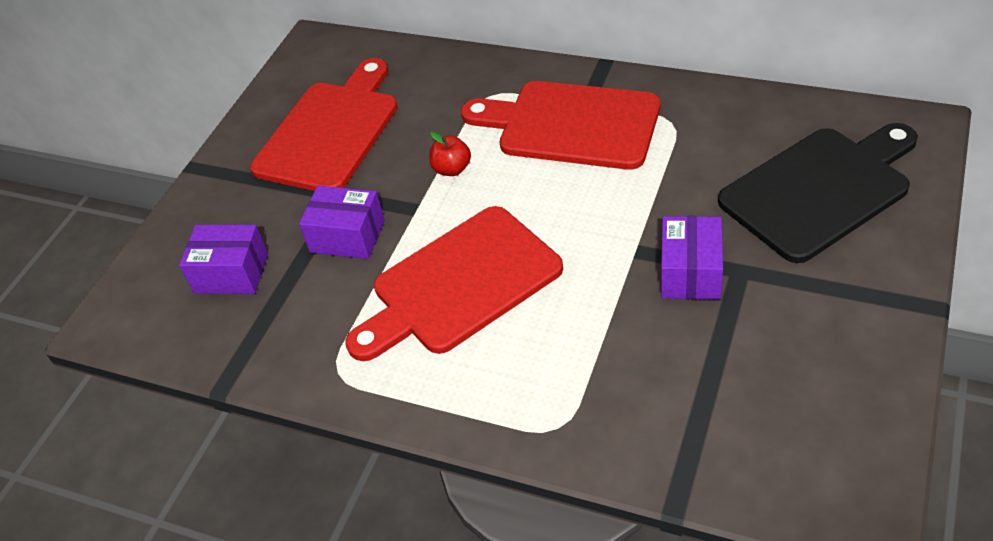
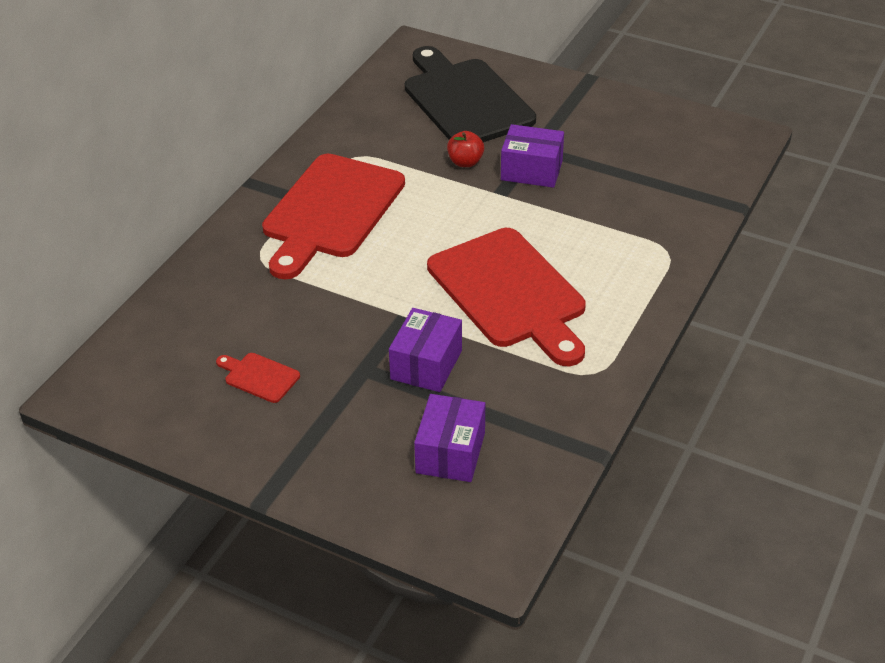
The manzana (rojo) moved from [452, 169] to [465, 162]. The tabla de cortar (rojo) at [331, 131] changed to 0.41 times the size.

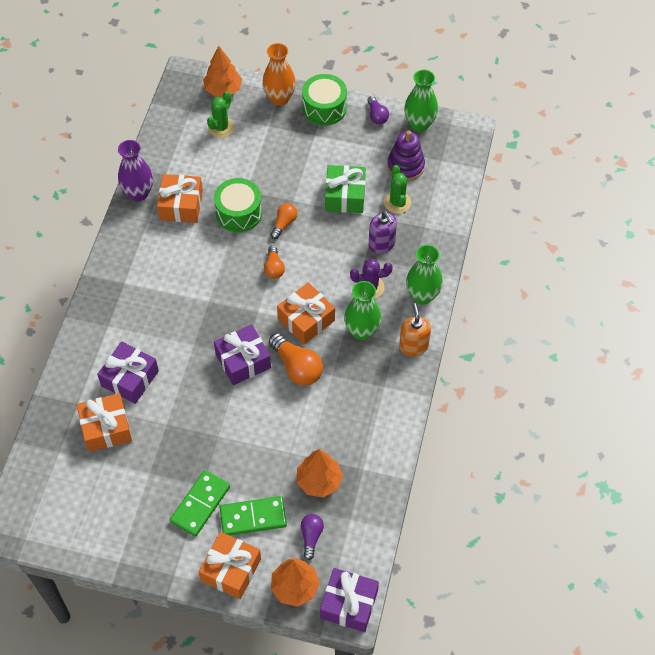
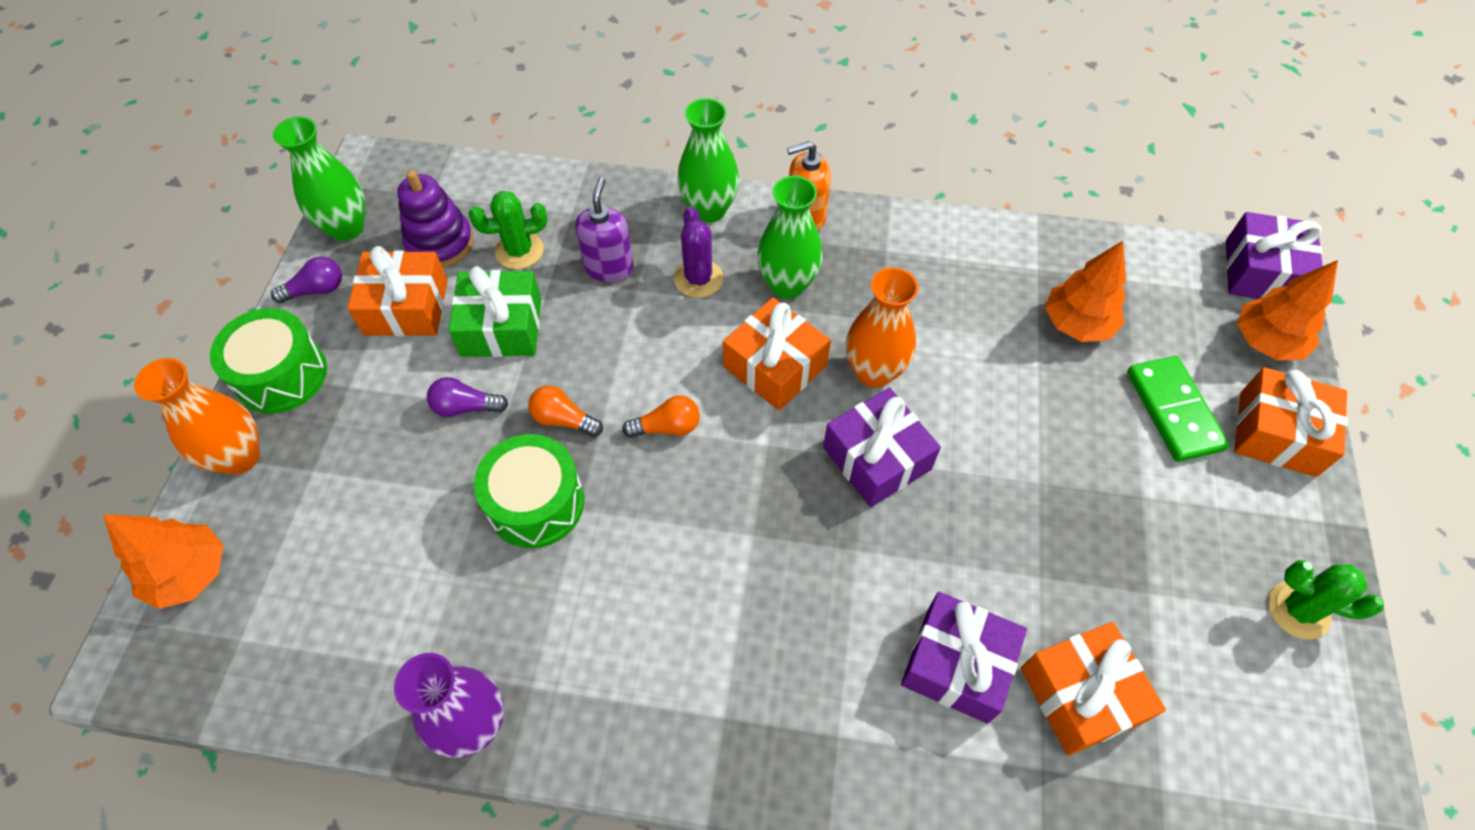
The ficha de dominó (verde) at [200, 504] disappeared. The regalo (naranja) moved from [181, 205] to [406, 307]. The cactus (verde) moved from [221, 127] to [1298, 610]. The bombilla (morado) moved from [311, 537] to [466, 407]. The bombilla (naranja) at [297, 367] was replaced by the florero (naranja) at [874, 372]. The dispensador de jabón (morado) at [382, 244] turned 45 degrees counterclockwise.

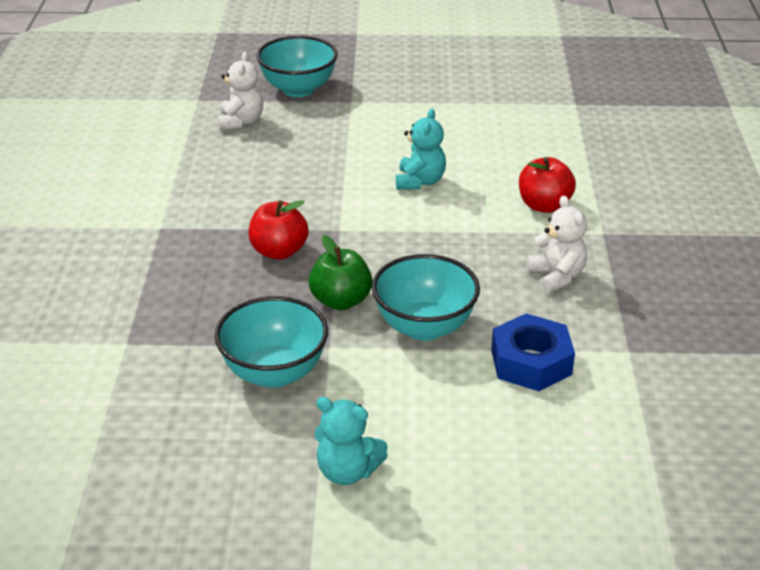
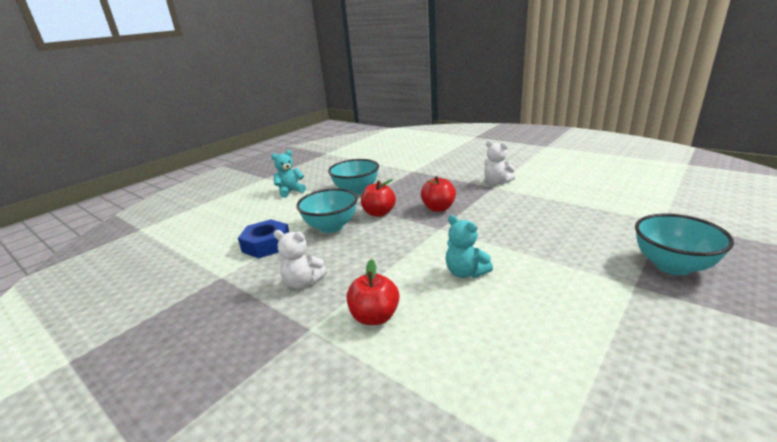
The osito (blanco) moved from [241, 122] to [497, 182]. The manzana (verde) at [341, 301] became the manzana (rojo) at [379, 213].

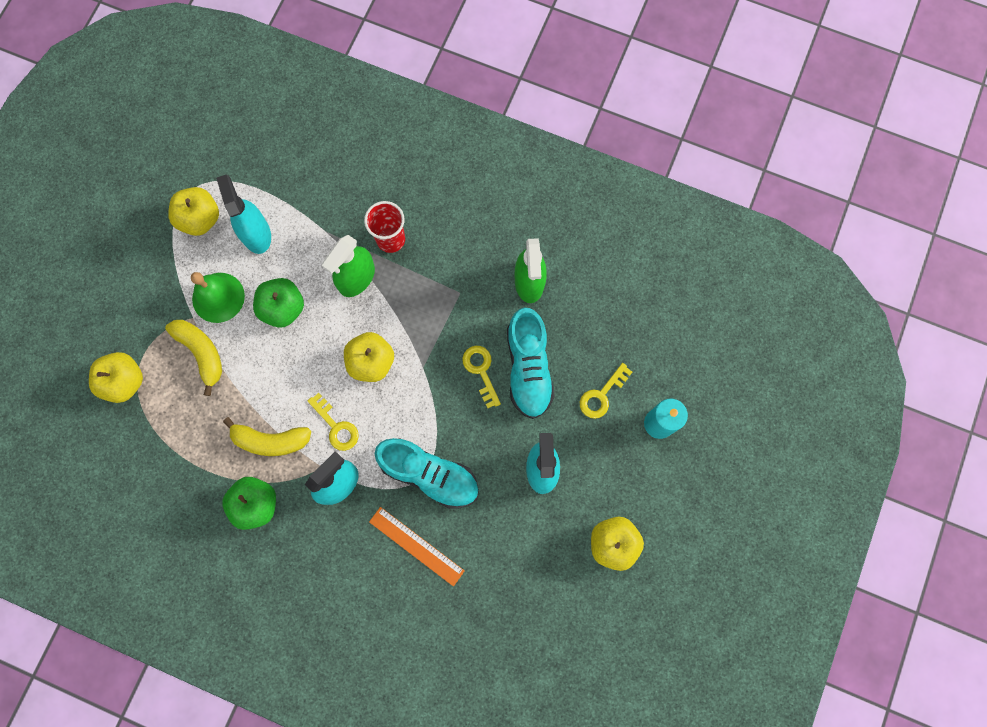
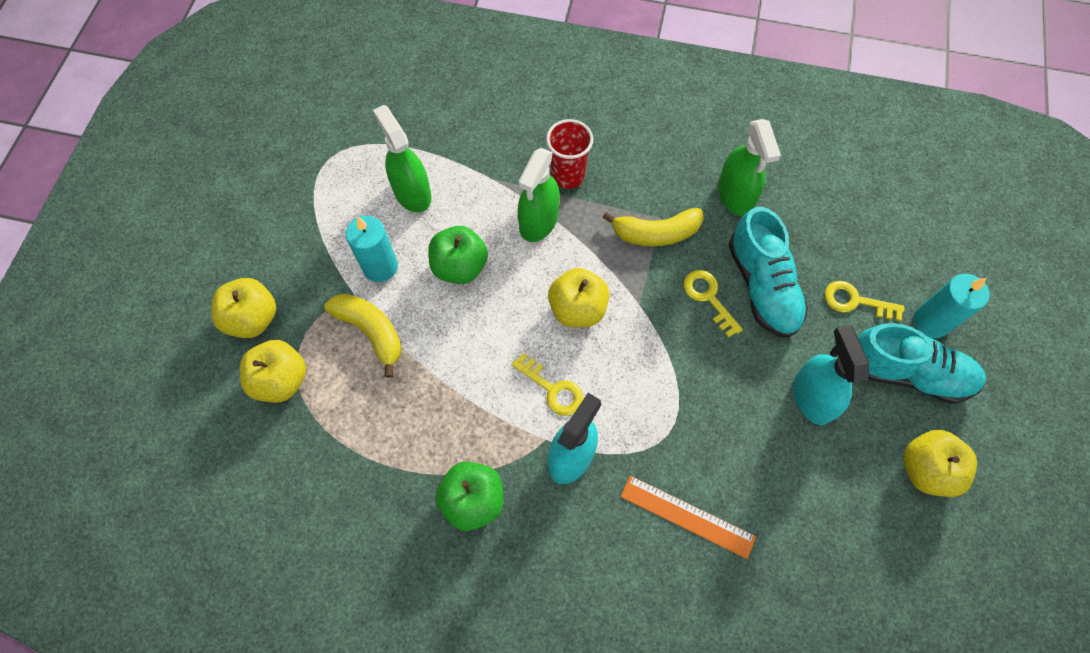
The manzana (amarillo) moved from [200, 219] to [253, 318]. The plátano (amarillo) moved from [270, 441] to [655, 233]. The zapato (turquesa) moved from [430, 474] to [906, 372]. The campana (verde) at [218, 297] was replaced by the vela (turquesa) at [380, 267]. The pulverizador (turquesa) at [256, 234] became the pulverizador (verde) at [412, 193]. The llave (amarillo) at [602, 395] turned 75 degrees clockwise.

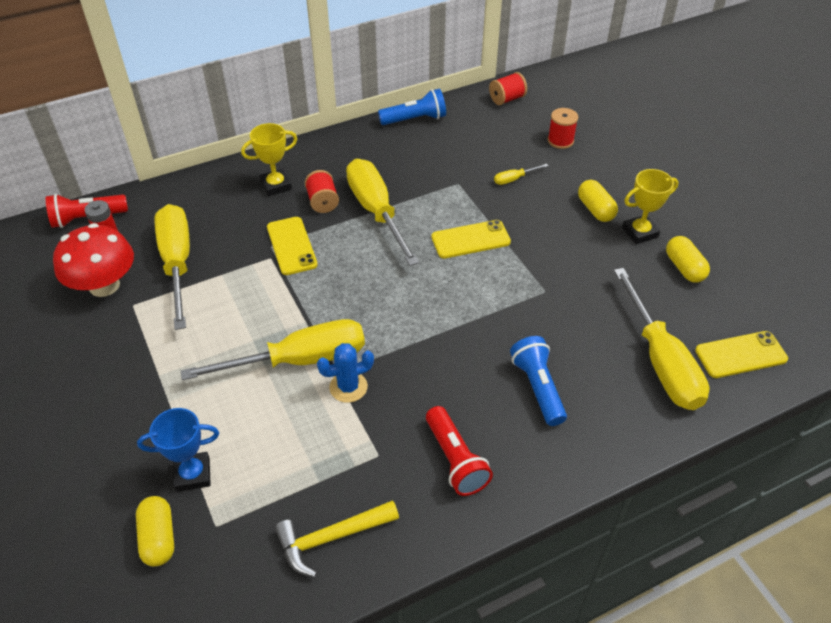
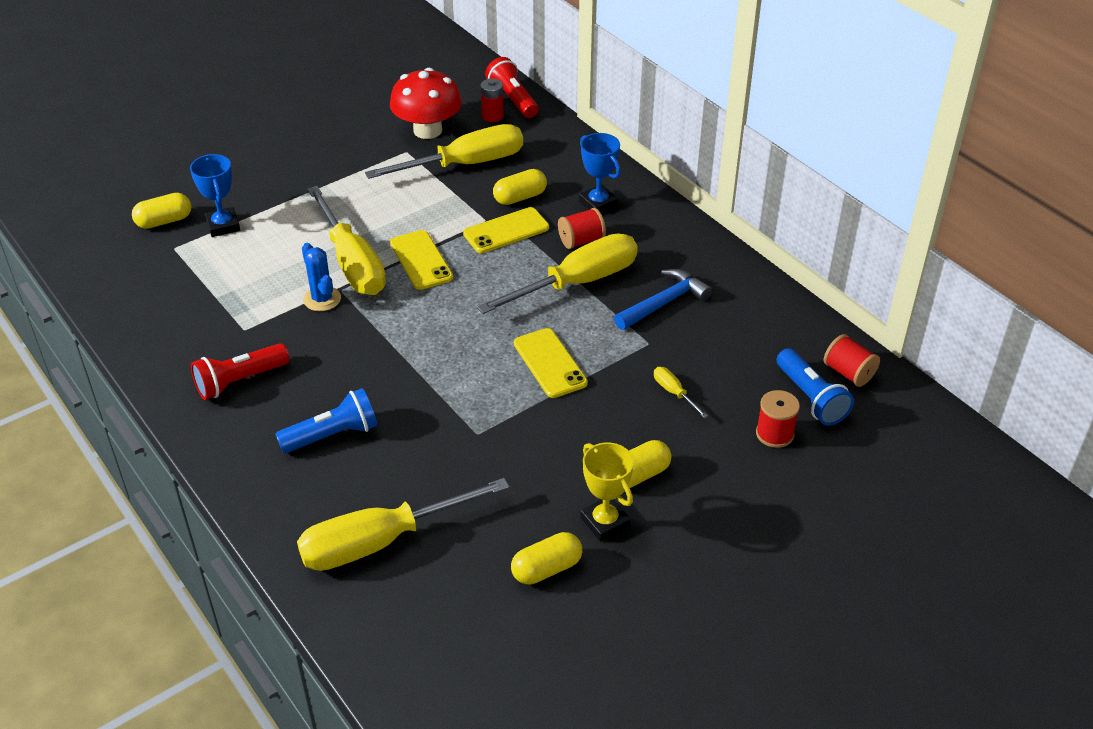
The martillo (amarillo) at [331, 538] disappeared. The cápsula (amarillo) at [520, 197] appeared. The martillo (azul) at [664, 303] appeared. The lámpara de mano (azul) moved from [415, 119] to [811, 398]. The móvil (amarillo) moved from [740, 355] to [421, 260]. The trofeo (amarillo) at [276, 185] became the trofeo (azul) at [598, 203].

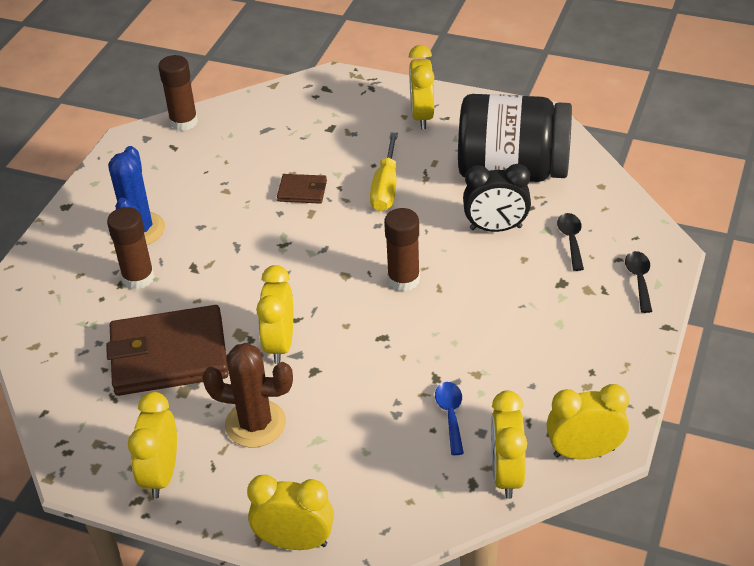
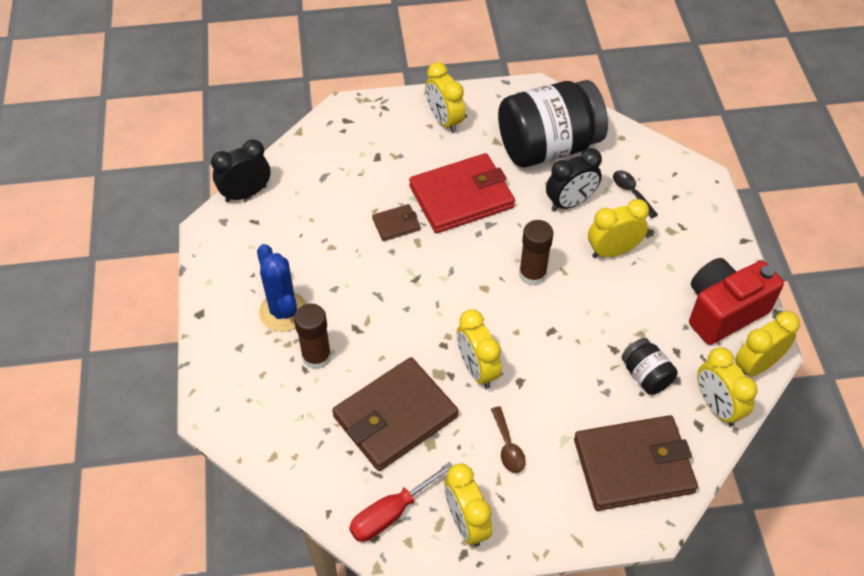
The cuchara (negro) at [639, 279] disappeared. The destornillador (rojo) at [390, 513] appeared. The cartera (marrón) at [633, 466] appeared. The cámara (rojo) at [723, 311] appeared. The despertador (amarillo) moved from [295, 542] to [613, 251]. The barra de pegamento (marrón) at [184, 122] was replaced by the despertador (negro) at [246, 194]. The cactus (marrón) at [255, 424] was replaced by the cuchara (marrón) at [508, 447]. The destornillador (amarillo) at [386, 188] was replaced by the cartera (rojo) at [461, 197]. The cuchara (azul) at [450, 415] was replaced by the tarro (negro) at [646, 375].

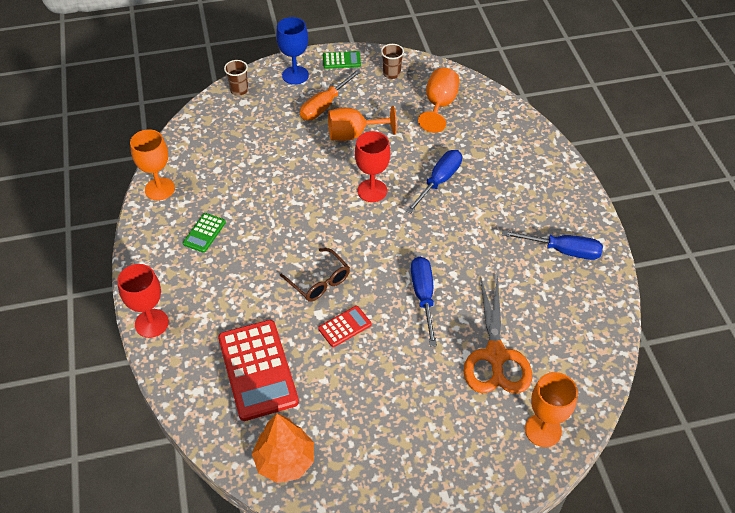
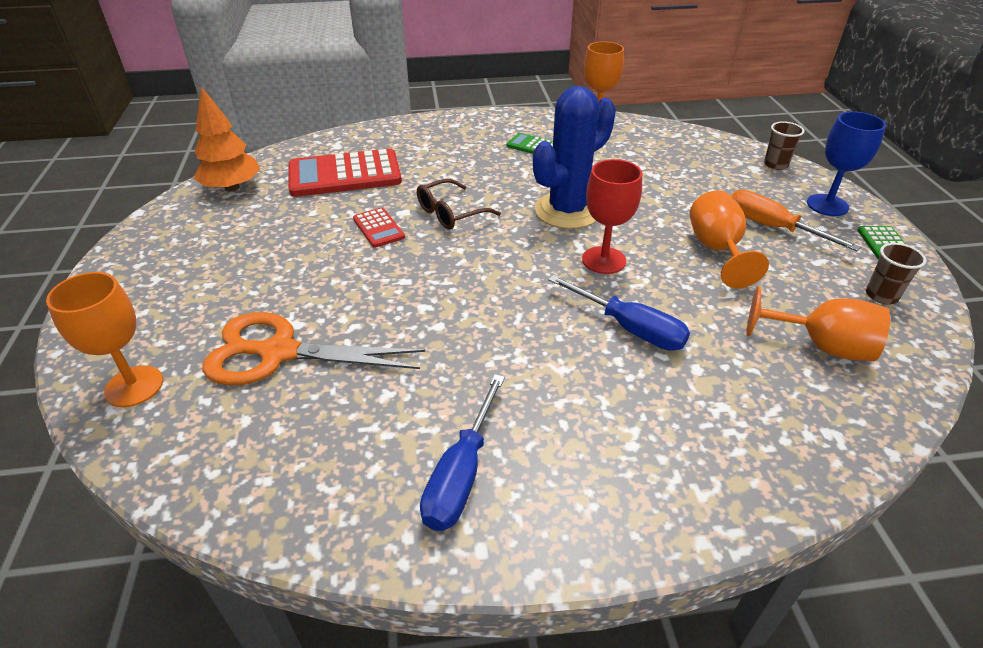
The copa (rojo) at [151, 323] disappeared. The destornillador (azul) at [423, 296] disappeared. The cactus (azul) at [567, 211] appeared.

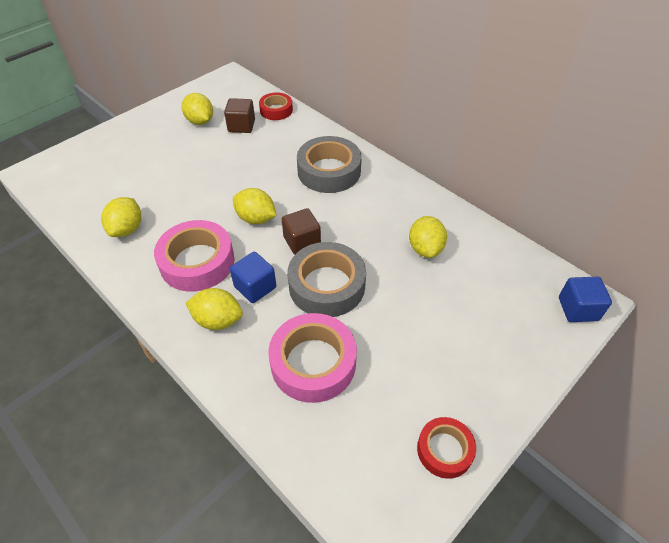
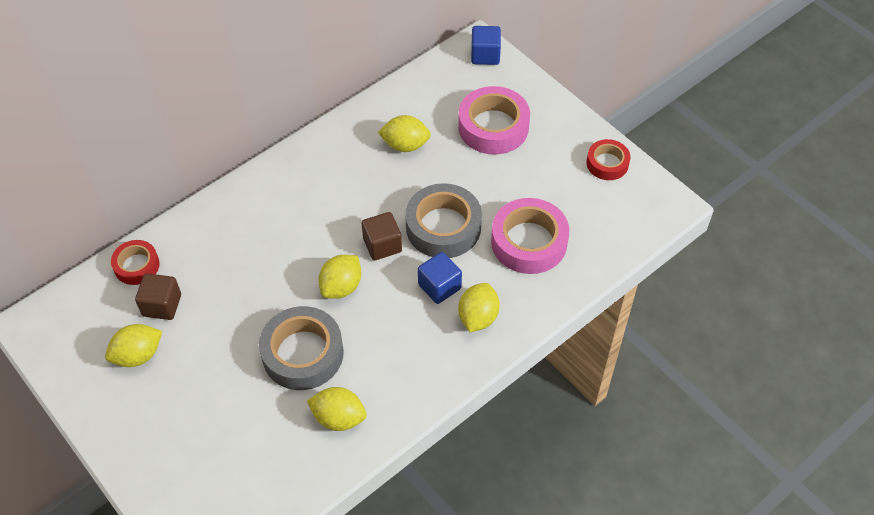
The cinta adhesiva (rosa) moved from [197, 262] to [493, 127]. The cinta adhesiva (gris) moved from [329, 171] to [303, 353].

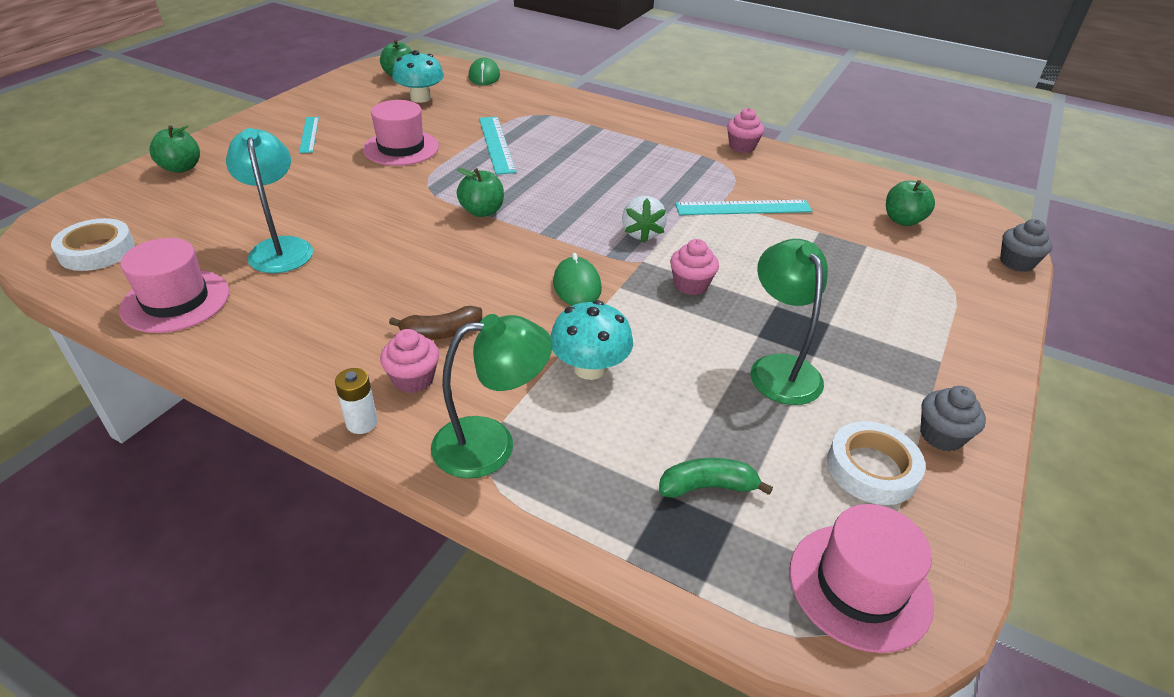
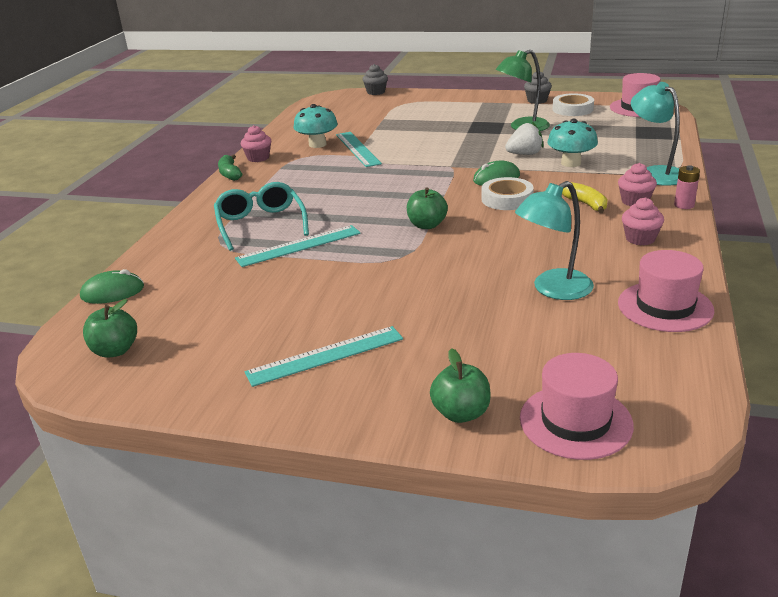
The manzana (verde) at [902, 220] disappeared. The gafas (turquesa) at [260, 224] appeared. The cinta adhesiva (blanco) moved from [97, 251] to [507, 199]. The sombrero (rosa) moved from [401, 148] to [575, 421]. The seta (turquesa) moved from [420, 98] to [317, 144]. The fresa (blanco) moved from [642, 233] to [524, 154]. The plátano (verde) moved from [707, 487] to [230, 174]. The magdalena (rosa) moved from [691, 285] to [640, 239]. The pila (blanco) at [362, 423] became the pila (rosa) at [684, 205]. The plátano (marrón) at [441, 332] became the plátano (amarillo) at [586, 204]. The lámpara (verde) at [491, 444] became the lámpara (turquesa) at [655, 173]. The regla (turquesa) at [309, 134] changed to 1.55 times the size.

